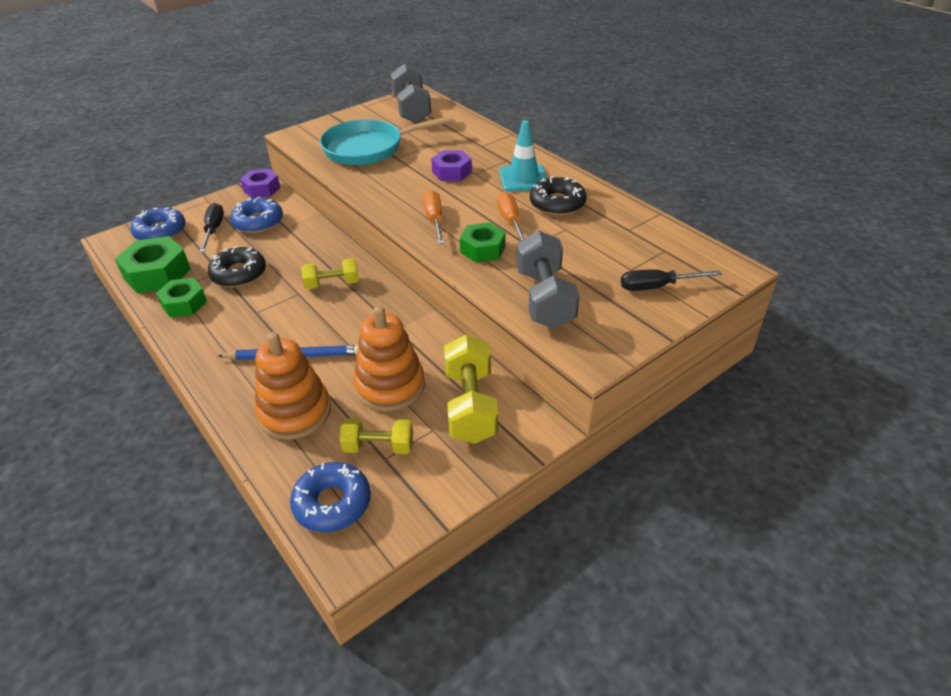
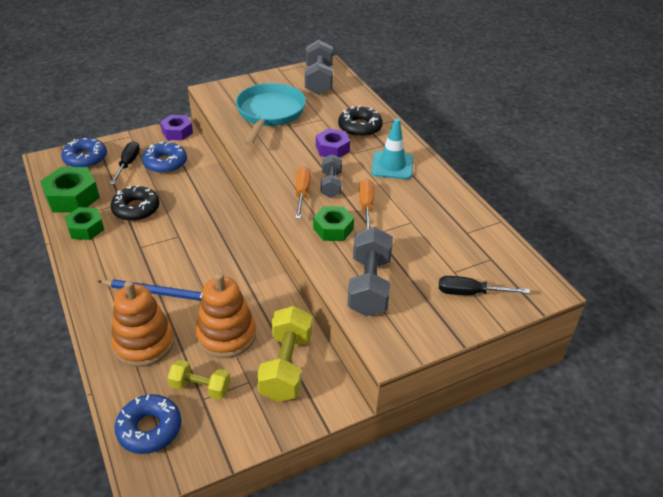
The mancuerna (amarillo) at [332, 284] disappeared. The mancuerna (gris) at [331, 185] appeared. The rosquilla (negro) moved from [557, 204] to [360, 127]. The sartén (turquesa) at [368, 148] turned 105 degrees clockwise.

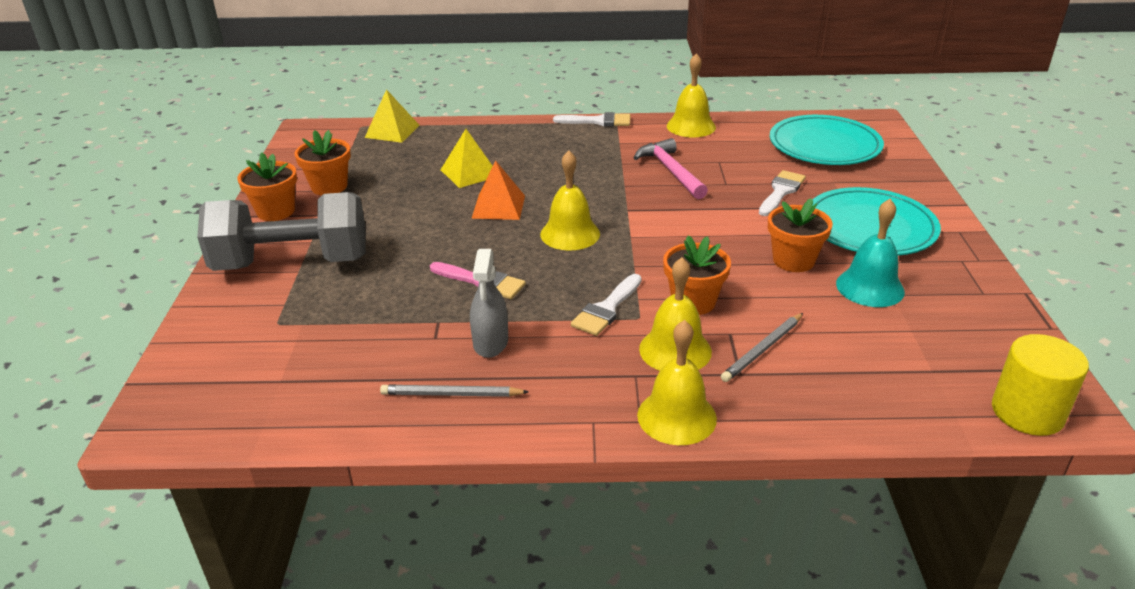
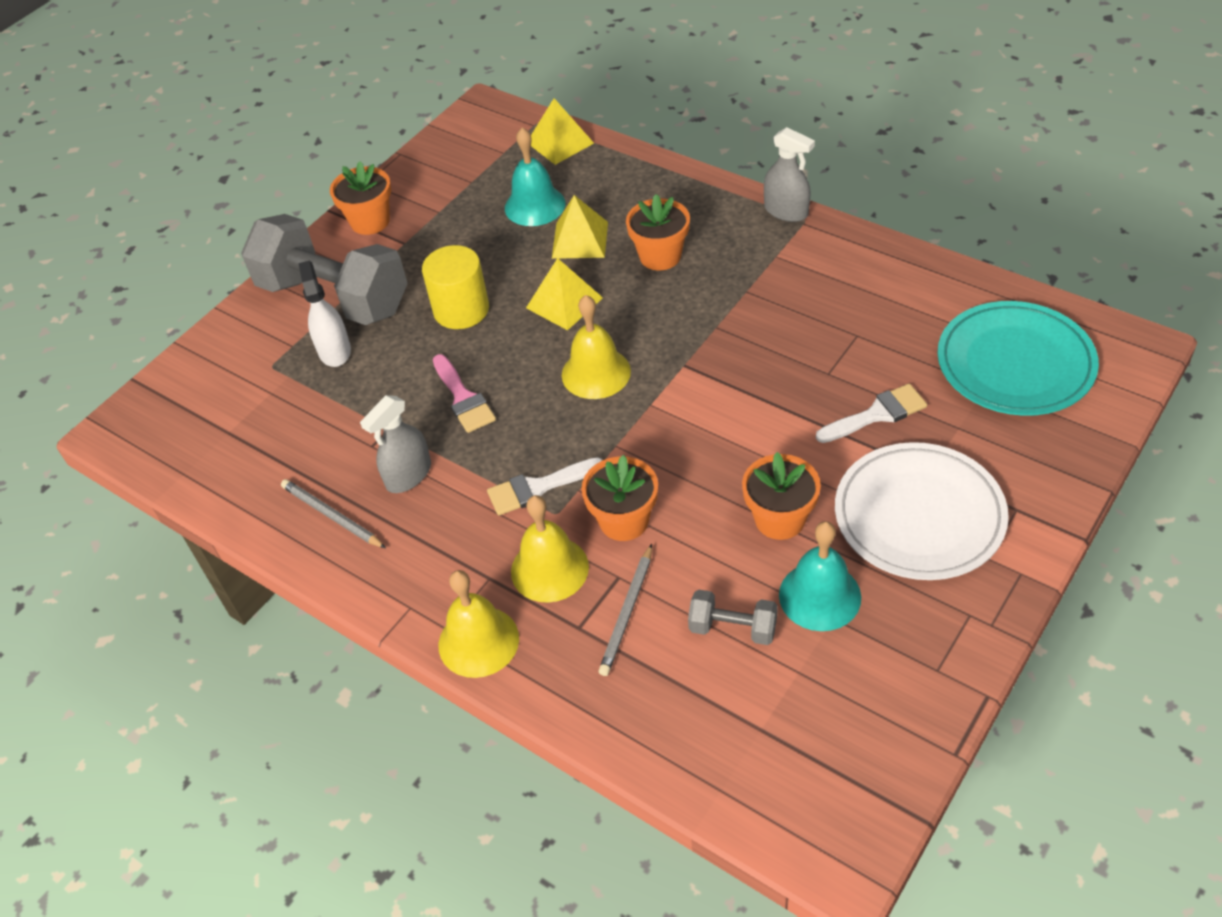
The martillo (rosa) at [671, 171] disappeared. The campana (amarillo) at [691, 126] disappeared. The pulverizador (blanco) at [334, 351] appeared. The campana (turquesa) at [535, 205] appeared. The mancuerna (gris) at [733, 628] appeared. The maceta (naranja) moved from [329, 187] to [660, 256]. The cilindro (amarillo) moved from [1027, 412] to [461, 310]. The pincel (blanco) at [598, 121] was replaced by the pulverizador (gris) at [786, 211]. The pirámide (naranja) at [498, 206] became the pirámide (amarillo) at [564, 302]. The plato (turquesa) at [870, 227] became the plato (blanco) at [919, 515]. The lápiz (gris) at [763, 349] turned 60 degrees counterclockwise.

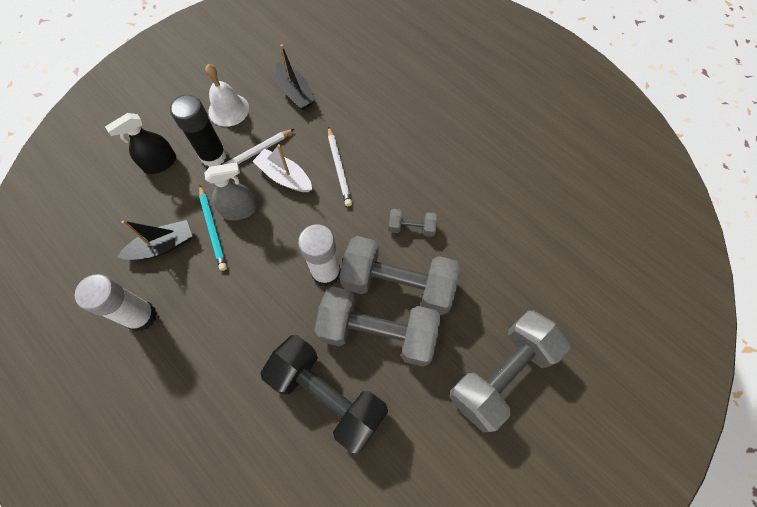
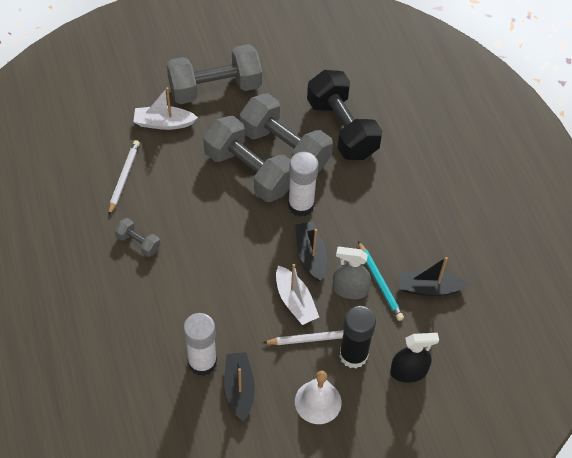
The barco (blanco) at [164, 123] appeared. The barco (negro) at [311, 255] appeared. The barra de pegamento (blanco) moved from [141, 316] to [202, 362]. The lápiz (blanco) moved from [339, 168] to [124, 178]. The mancuerna (gris) moved from [412, 227] to [138, 243]. The lápiz (turquesa) at [213, 229] turned 150 degrees clockwise.

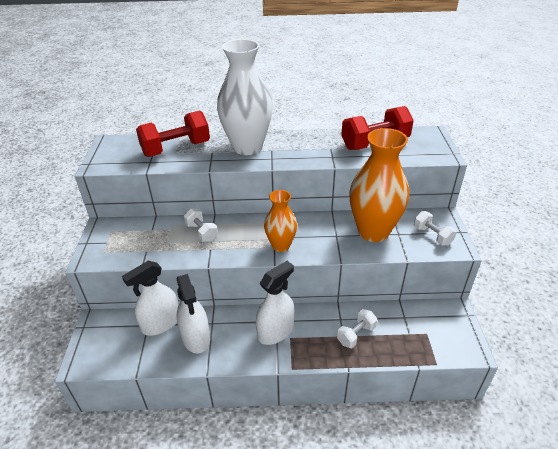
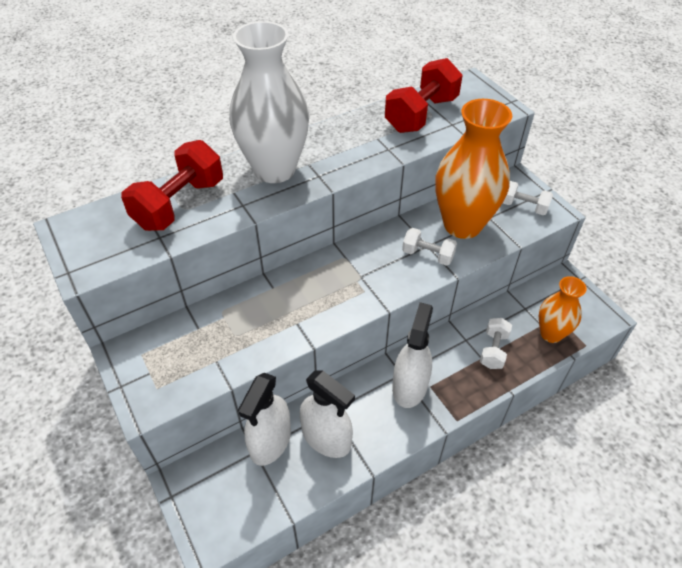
The mancuerna (blanco) moved from [202, 232] to [428, 255]. The florero (naranja) moved from [281, 245] to [551, 334].

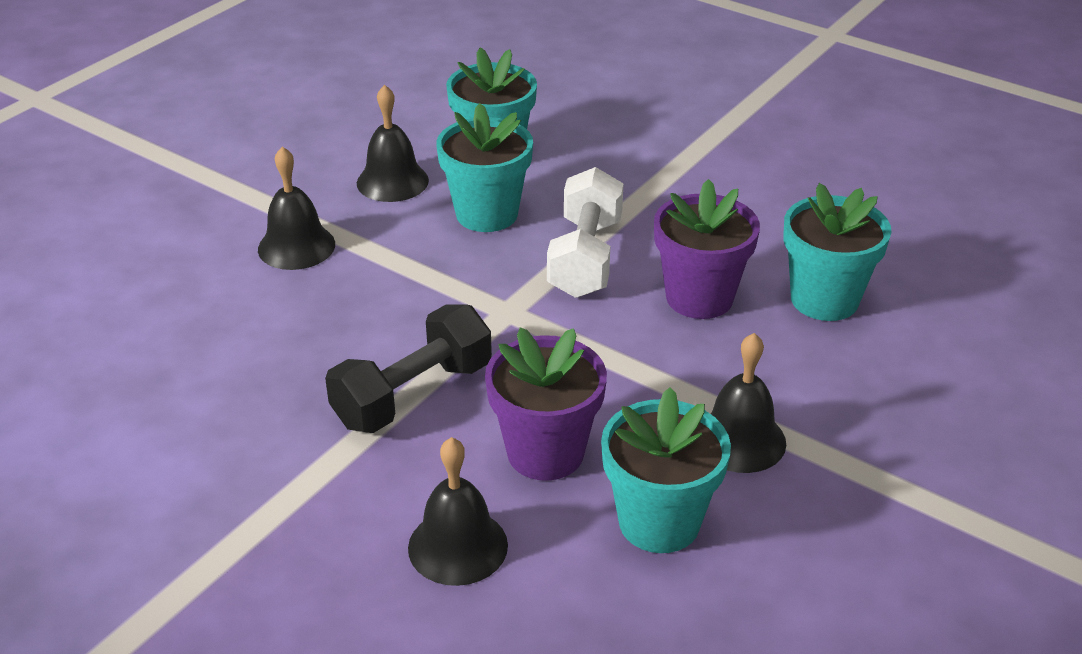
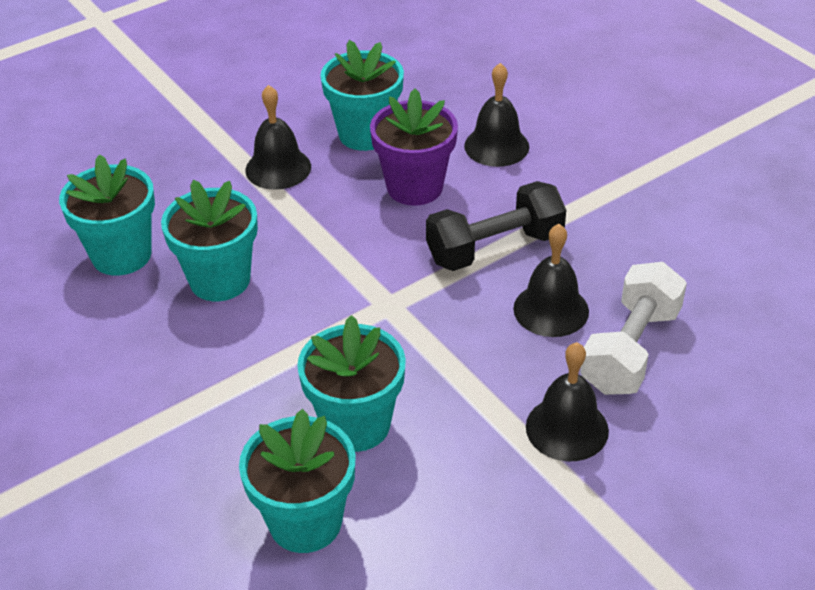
The campana (negro) moved from [392, 181] to [551, 309]. The mancuerna (blanco) moved from [585, 258] to [630, 349]. The maceta (morado) at [699, 298] became the maceta (turquesa) at [220, 280].

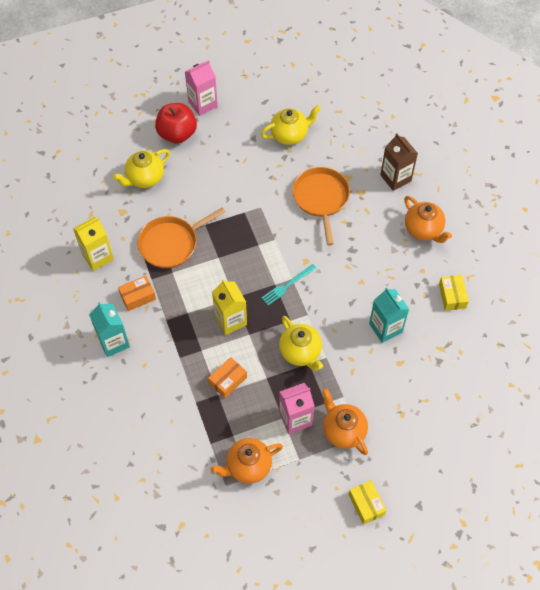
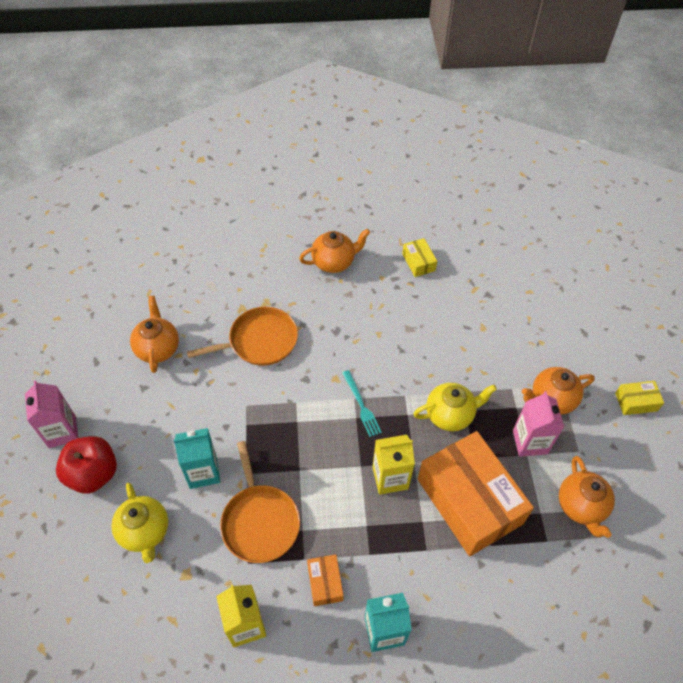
The cartón de leche (marrón) at [395, 178] disappeared. The cartón de leche (turquesa) moved from [385, 328] to [203, 472]. The tetera (amarillo) at [290, 135] became the tetera (naranja) at [158, 348]. The sartén (naranja) at [321, 199] turned 150 degrees clockwise. The caja (amarillo) at [452, 296] turned 60 degrees clockwise. The caja (naranja) at [228, 380] changed to 2.38 times the size.

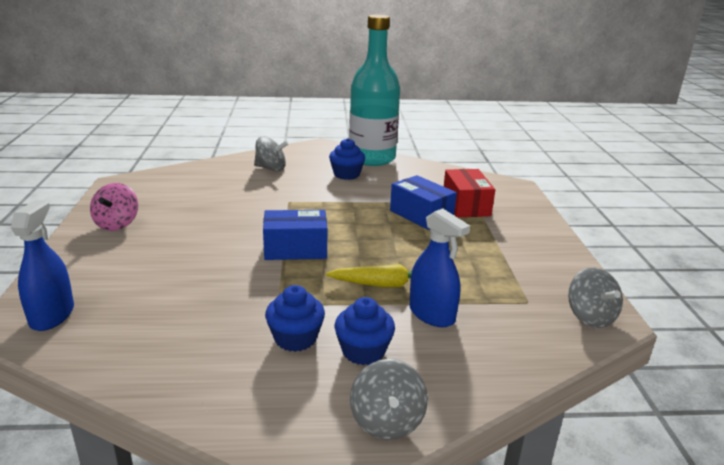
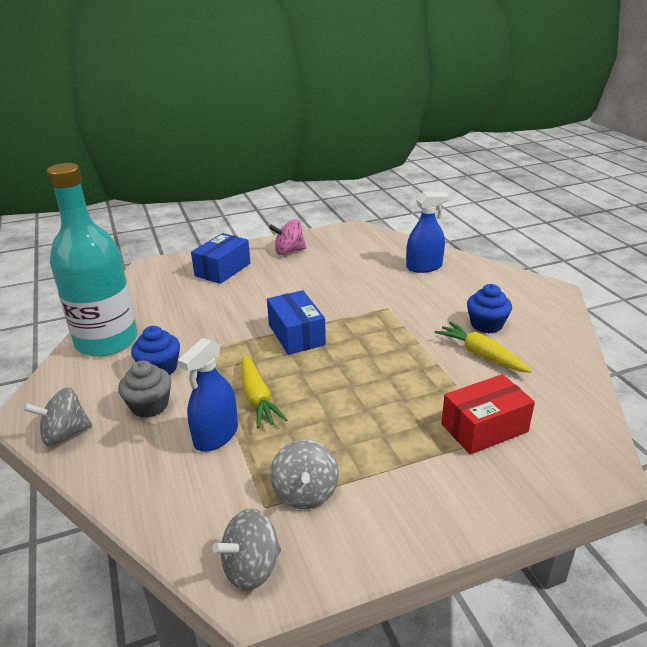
The zanahoria (amarillo) at [481, 354] appeared. The pulverizador (azul) moved from [52, 315] to [424, 267]. The peonza (gris) moved from [271, 168] to [305, 492]. The botella (turquesa) moved from [372, 158] to [106, 341]. The caja (azul) moved from [421, 215] to [223, 269]. The magdalena (azul) at [363, 351] became the magdalena (gris) at [149, 405].

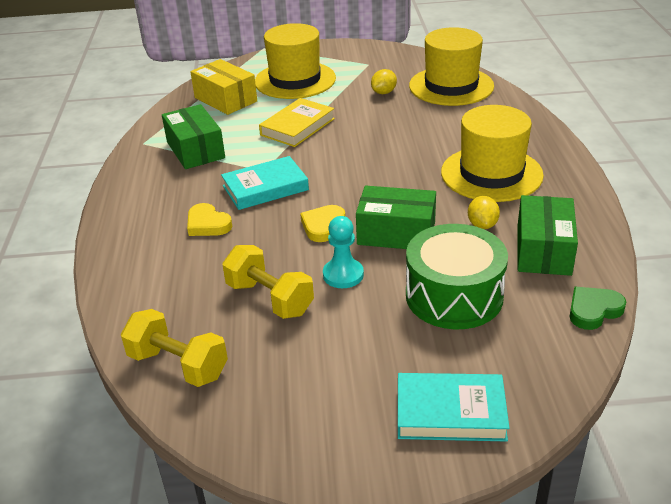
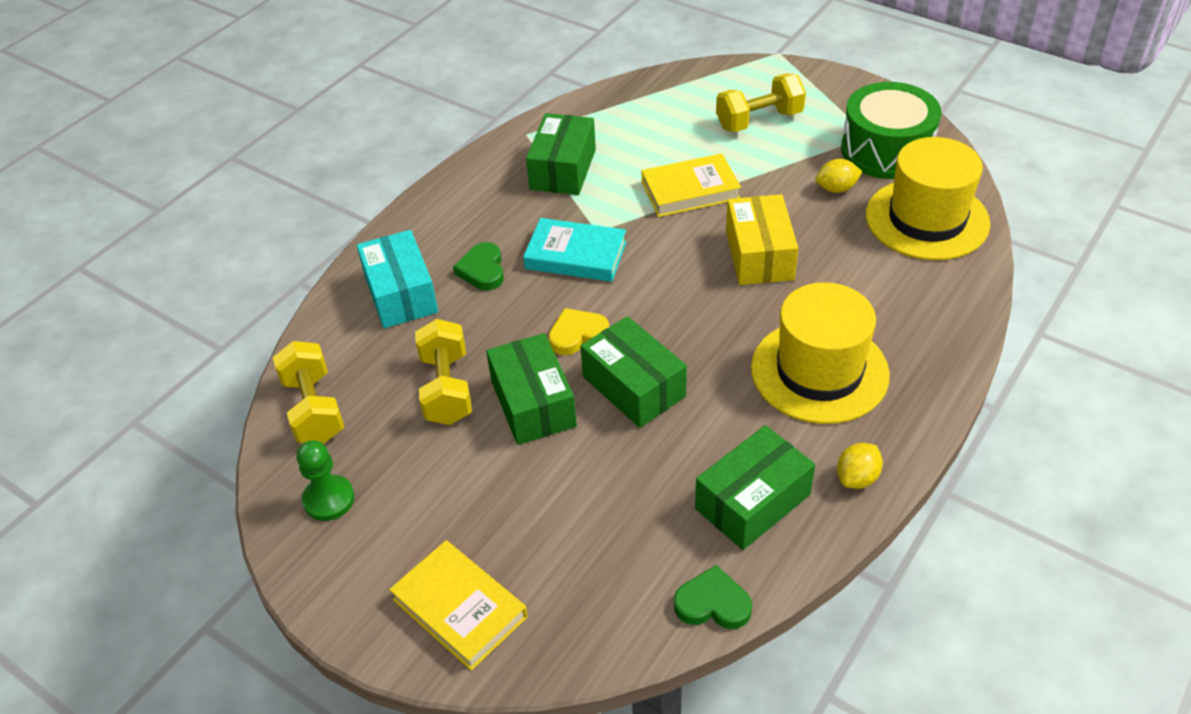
The peón (verde) at [329, 499] appeared. The caja (turquesa) at [401, 294] appeared. The caja (amarillo) moved from [225, 99] to [759, 255]. The tambor (verde) moved from [454, 296] to [886, 150]. The limón (amarillo) moved from [482, 225] to [857, 478]. The sombrero (amarillo) at [295, 80] was replaced by the mancuerna (amarillo) at [759, 120]. The peón (turquesa) at [343, 275] was replaced by the caja (verde) at [533, 403]. The corazón (amarillo) at [207, 224] became the corazón (verde) at [482, 270]. The libro (turquesa) at [450, 412] became the libro (amarillo) at [460, 608].

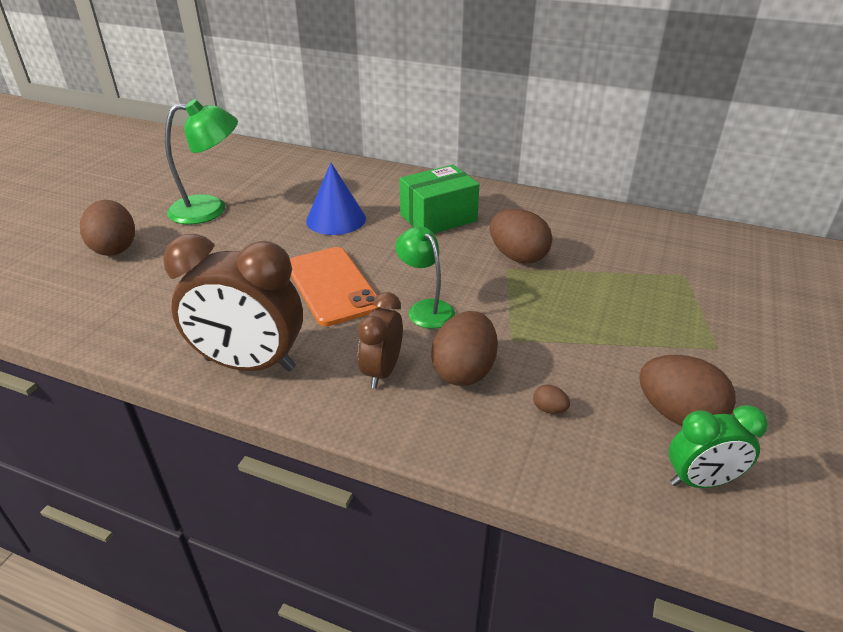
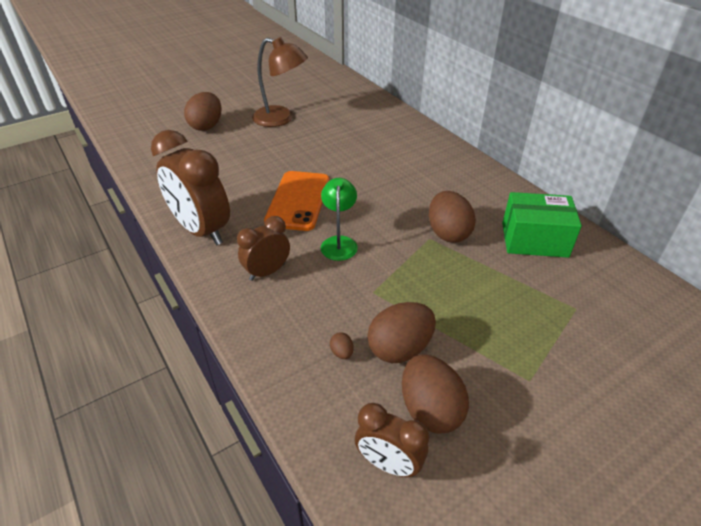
The cono (azul) at [336, 219] disappeared. The caja (verde) moved from [438, 218] to [534, 240]. The huevo (marrón) moved from [464, 371] to [400, 348]. The lámpara (verde) at [210, 209] became the lámpara (marrón) at [281, 119]. The despertador (verde) at [700, 481] became the despertador (marrón) at [388, 464].

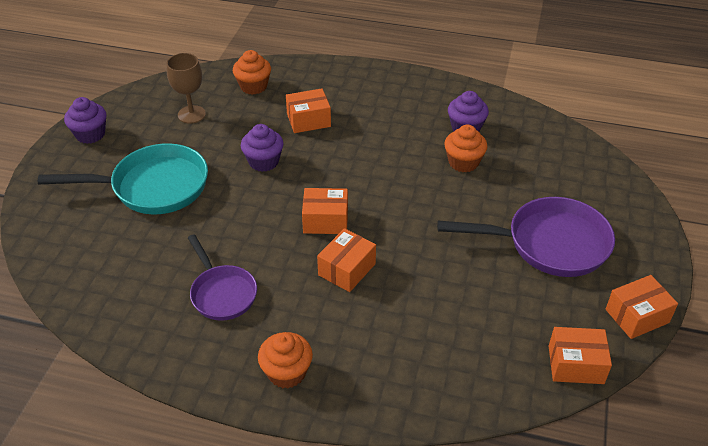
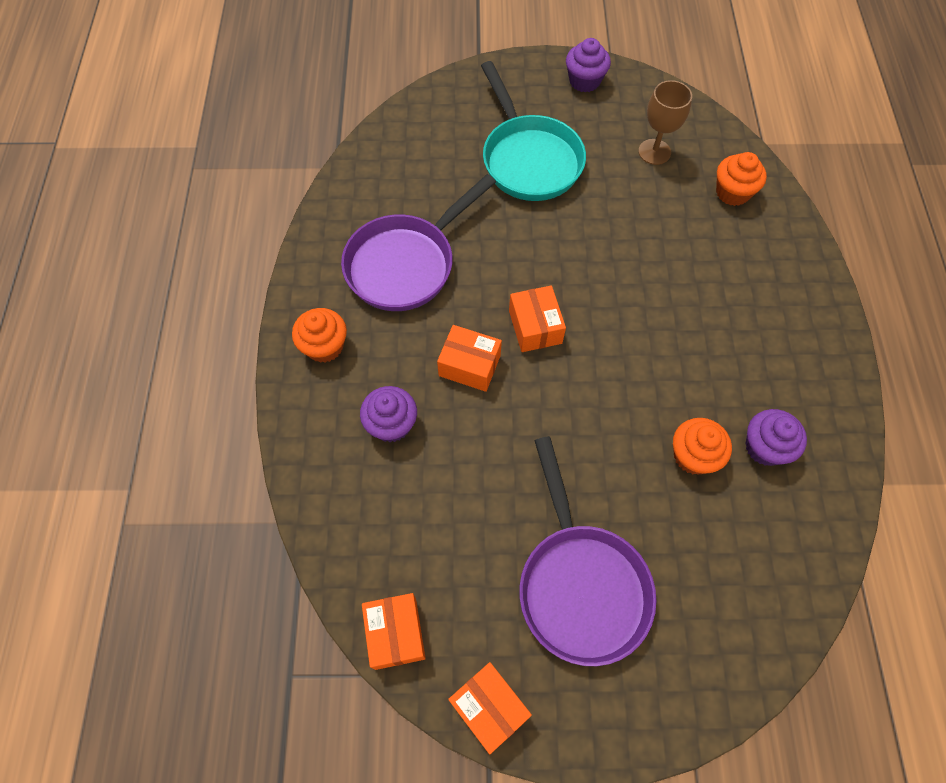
The caja (naranja) at [308, 120] disappeared. The magdalena (morado) moved from [263, 162] to [391, 424]. The sartén (morado) at [222, 293] changed to 1.62 times the size.

